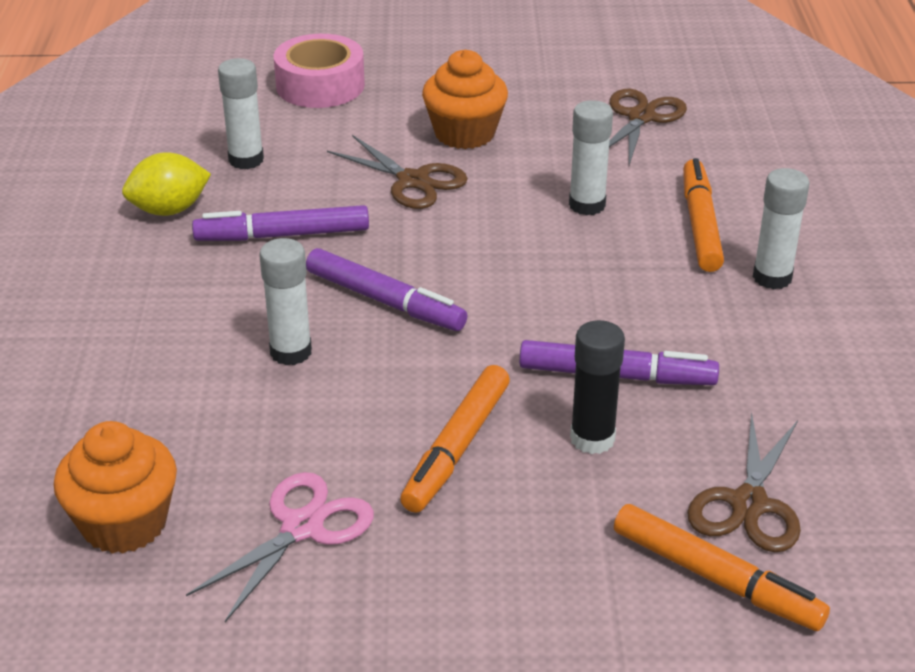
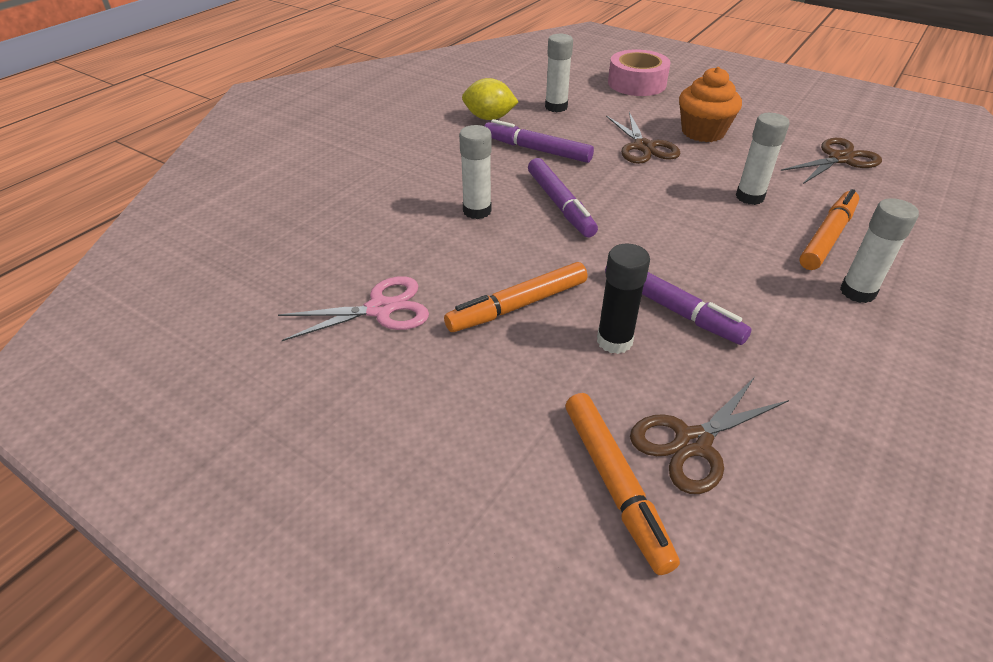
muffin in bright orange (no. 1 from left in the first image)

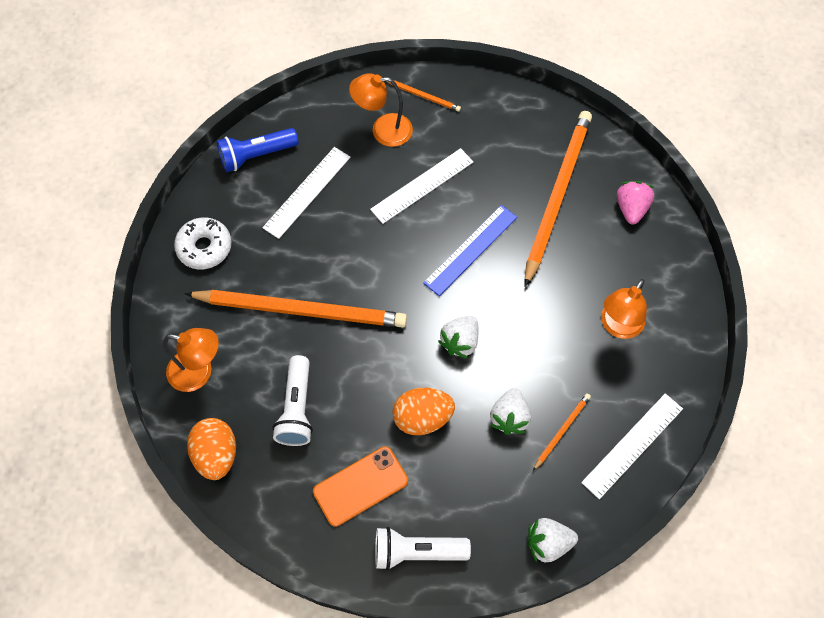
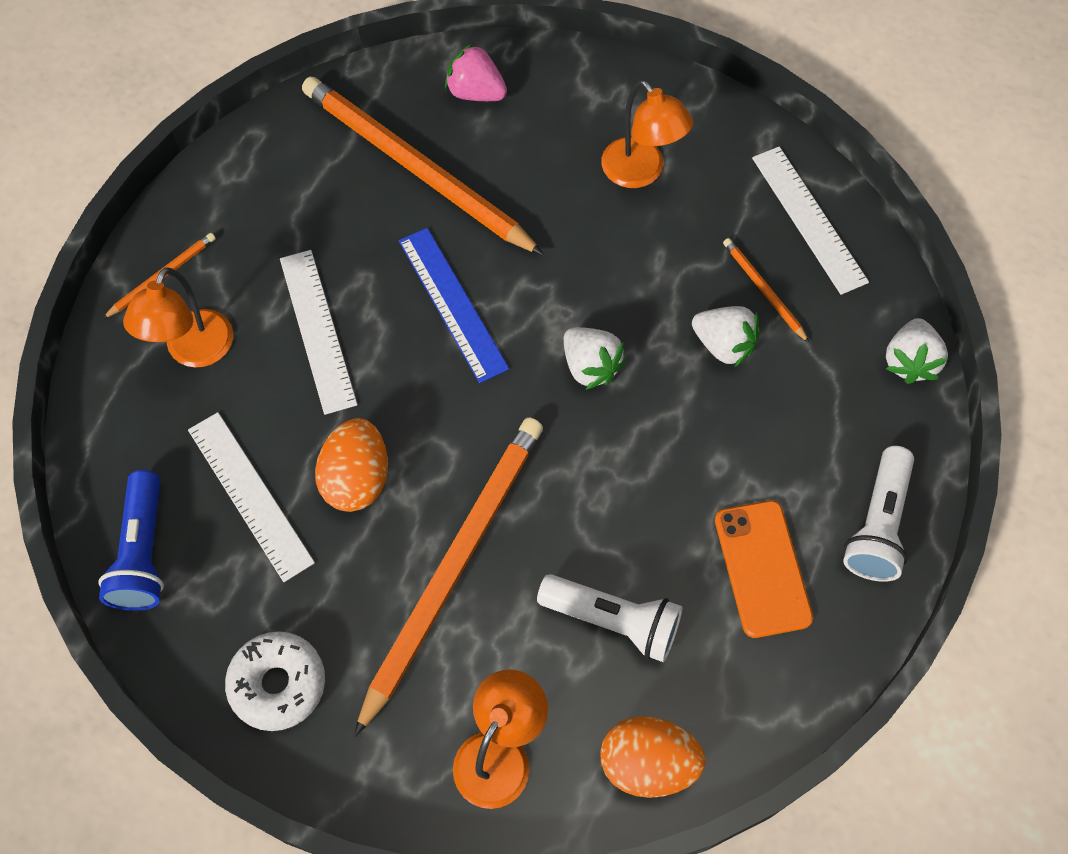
egg in bright orange (no. 1 from left)

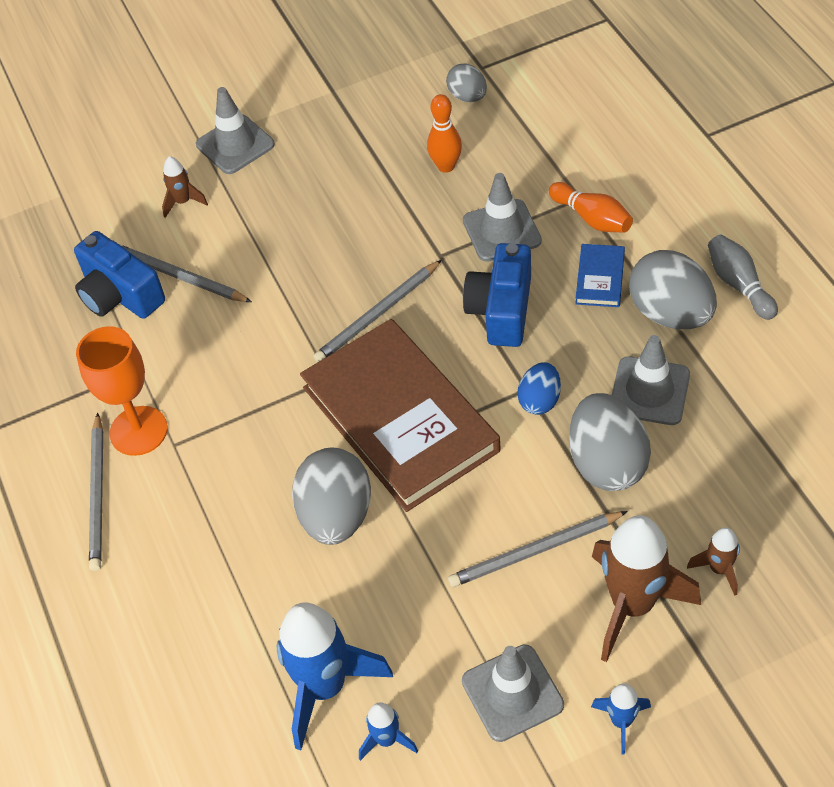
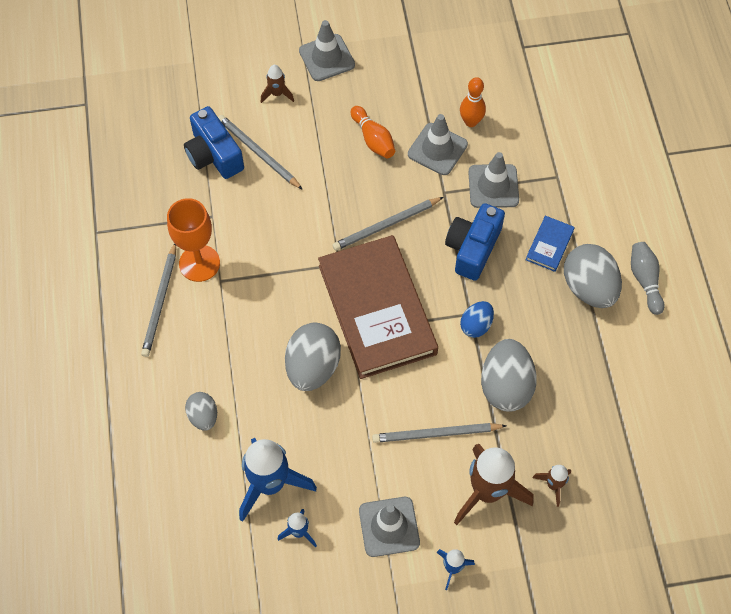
egg in grey (no. 1 from left); bowling pin in bright orange (no. 1 from left); road cone in grey (no. 3 from left)

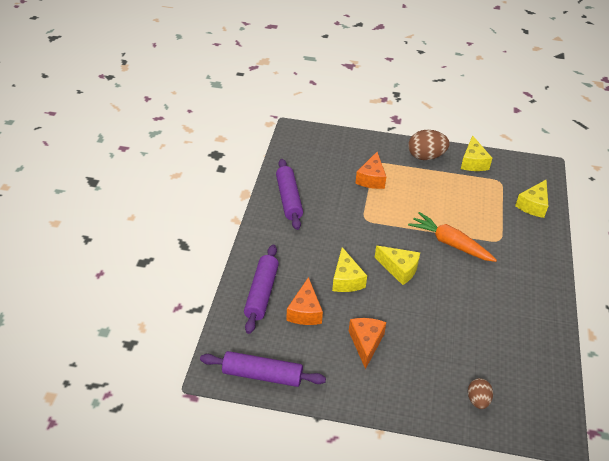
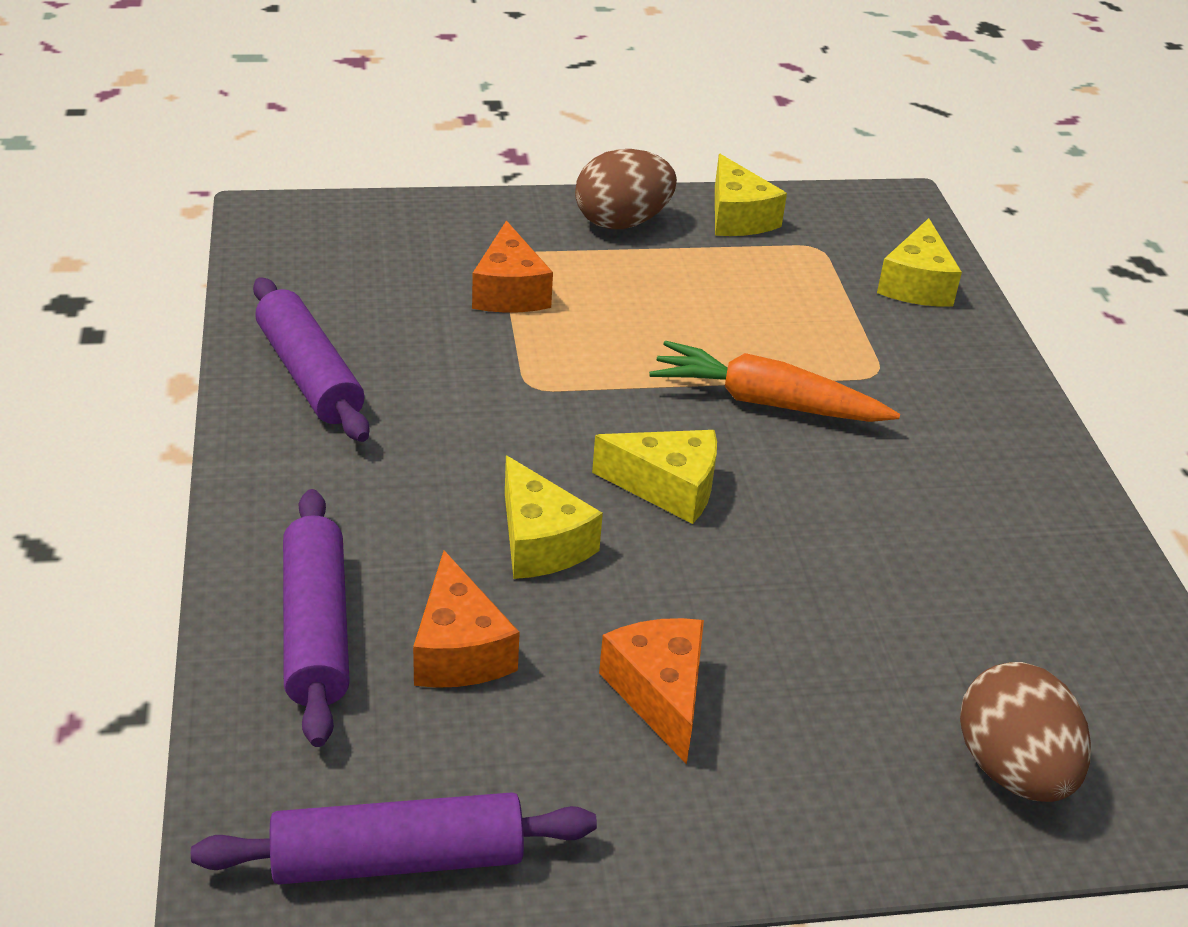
egg in russet (no. 2 from left)

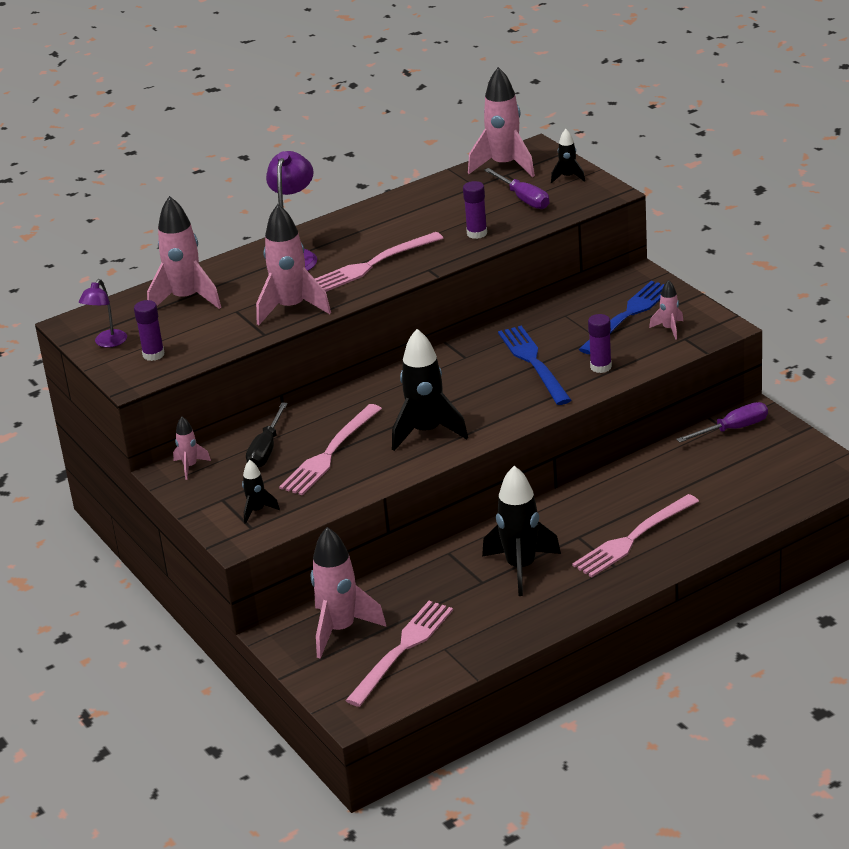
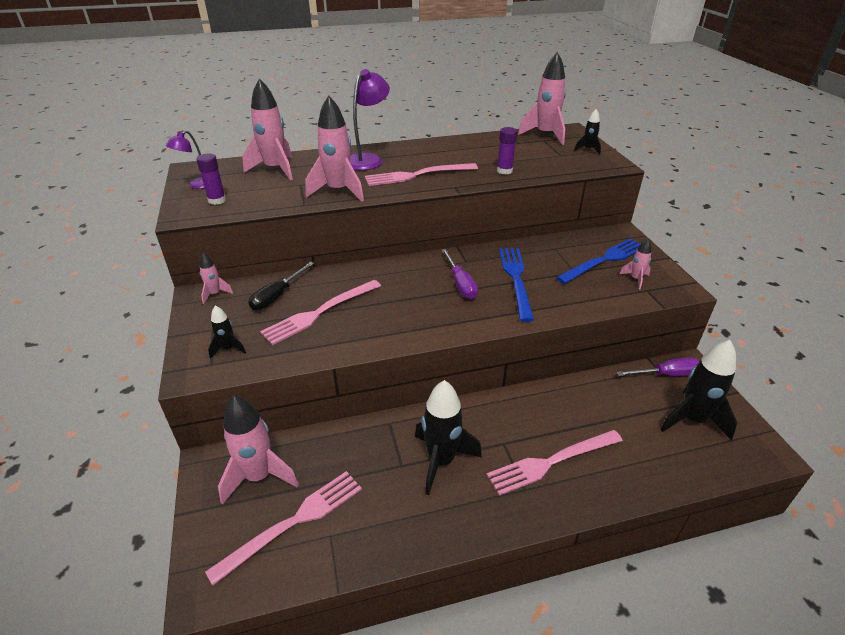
screwdriver in purple (no. 1 from left); spaceship in ebony (no. 4 from left); glue stick in purple (no. 3 from left in the first image)

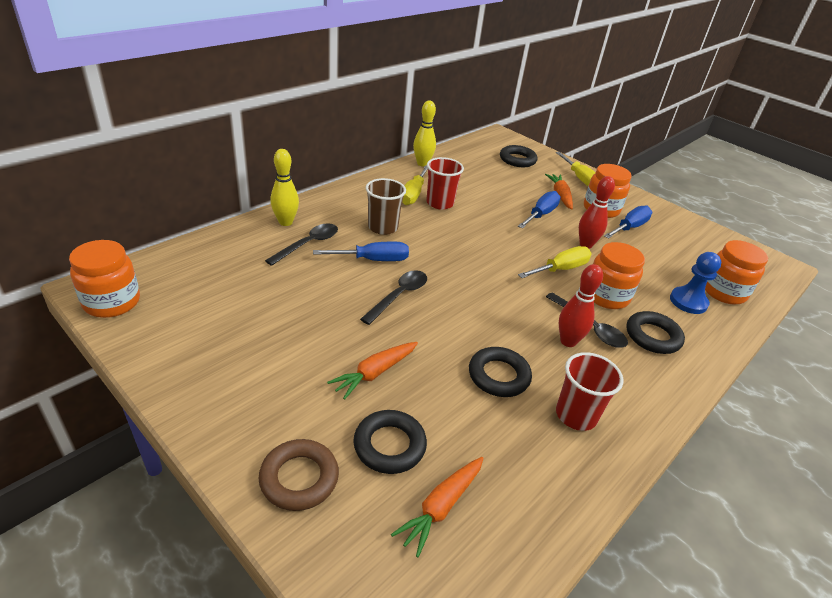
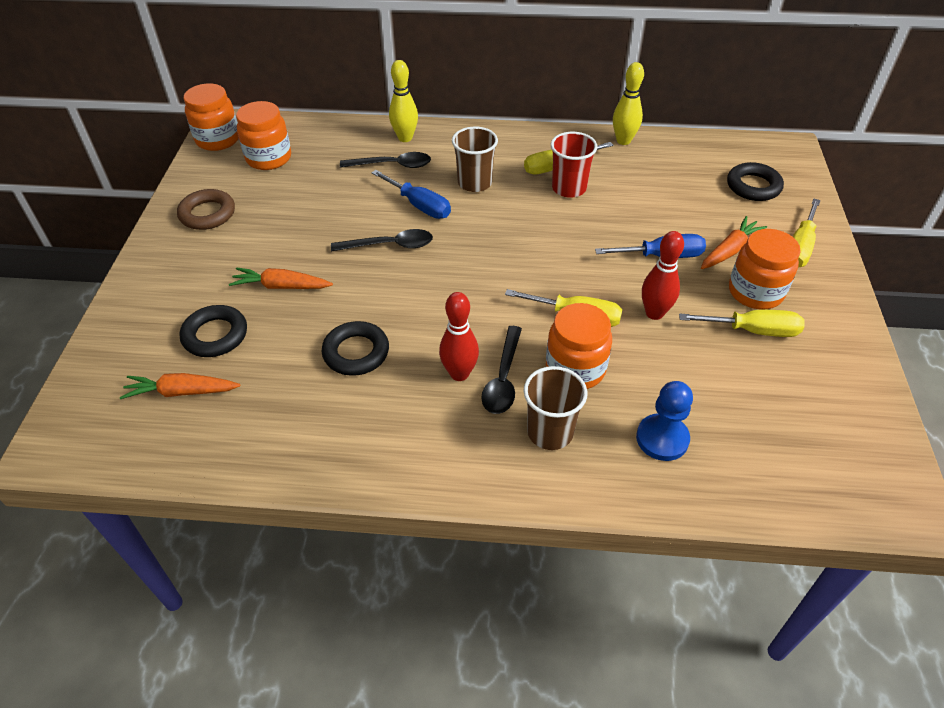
torus in russet; jam jar in bright orange (no. 2 from left); beaker in russet (no. 2 from left); screwdriver in golden (no. 3 from left); beaker in scarlet (no. 2 from left in the first image)

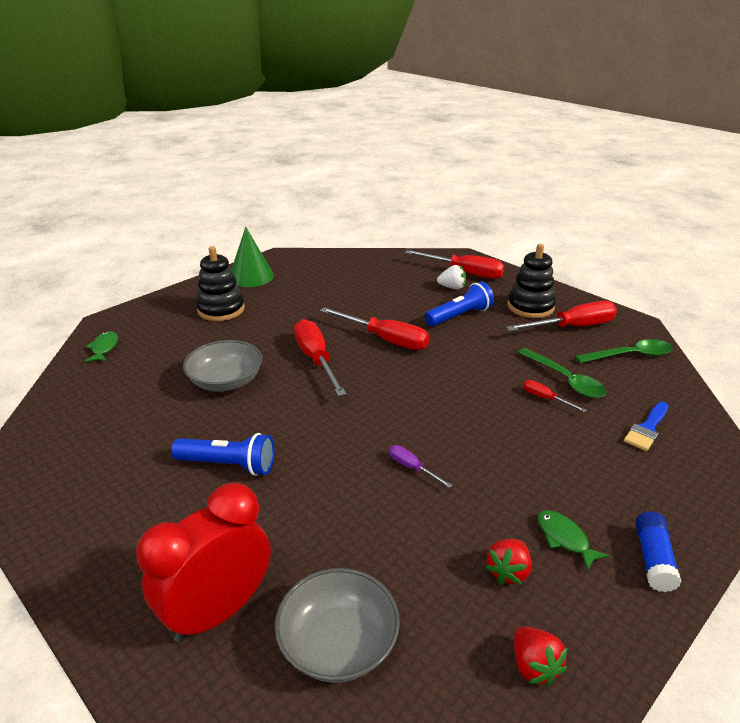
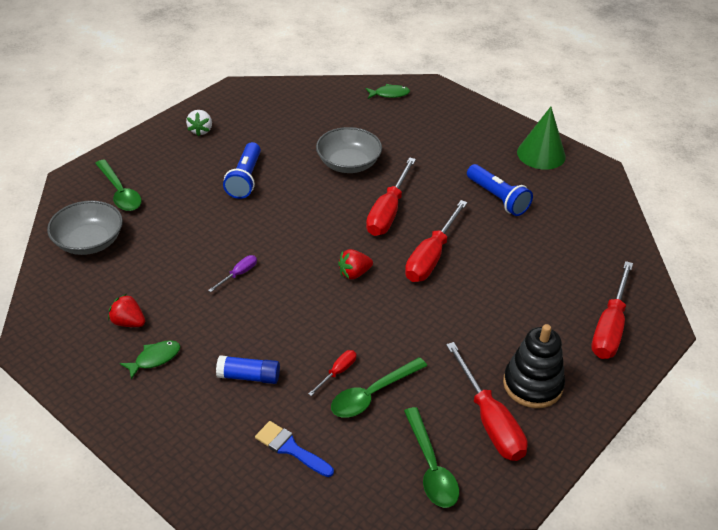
tablespoon in leaf-green (no. 1 from left); strawberry in snow-white; glue stick in royal blue; strawberry in scarlet (no. 2 from left); screwdriver in scarlet (no. 2 from left); flashlight in royal blue (no. 2 from left); stacking toy in ebony (no. 1 from left in the first image)

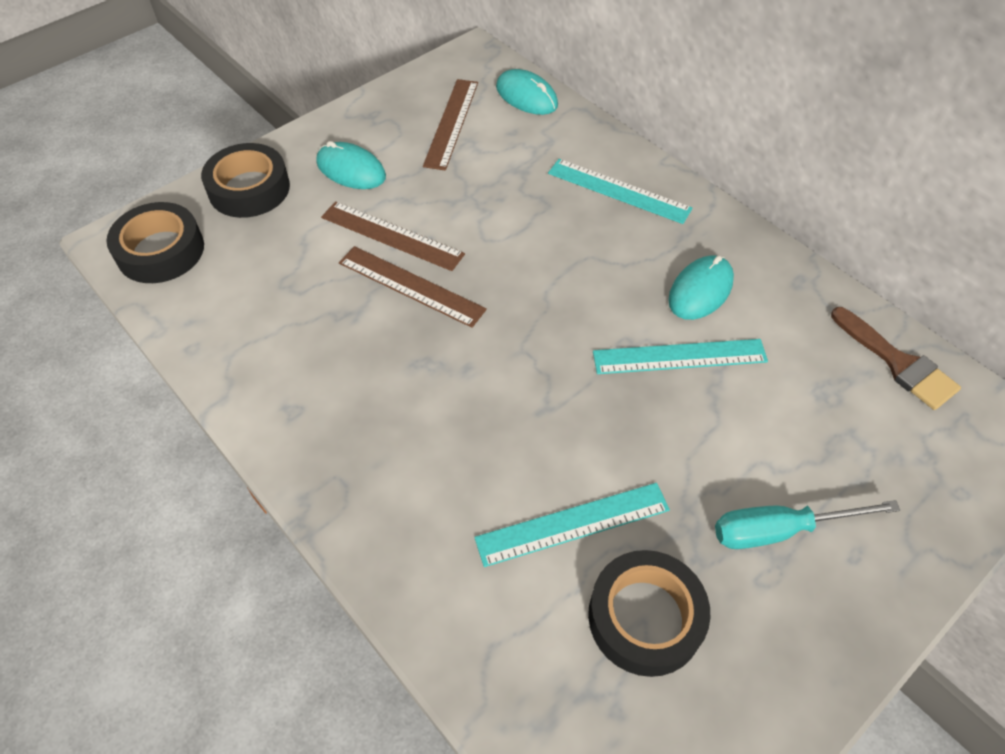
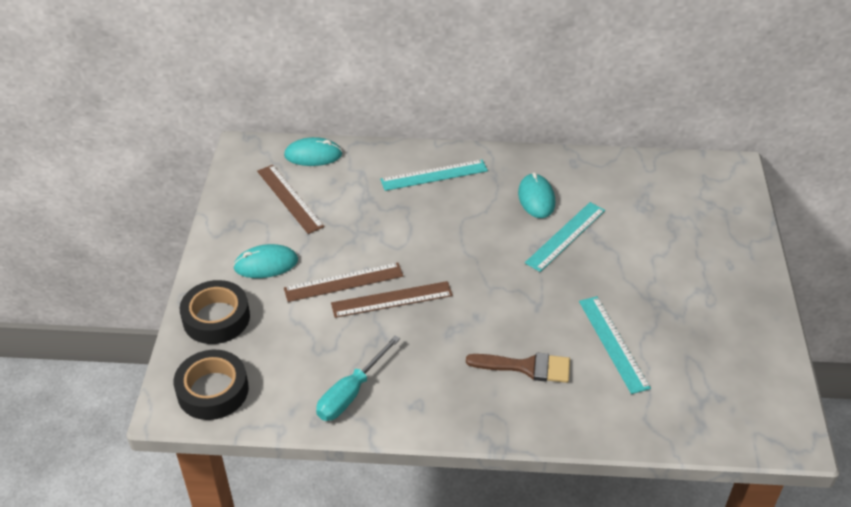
screwdriver in turquoise; paint brush in russet; straightedge in turquoise (no. 3 from left); roll of tape in ebony (no. 3 from left in the first image)

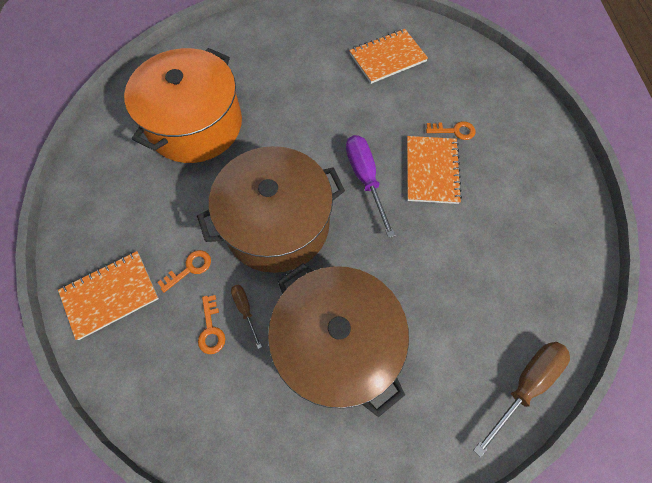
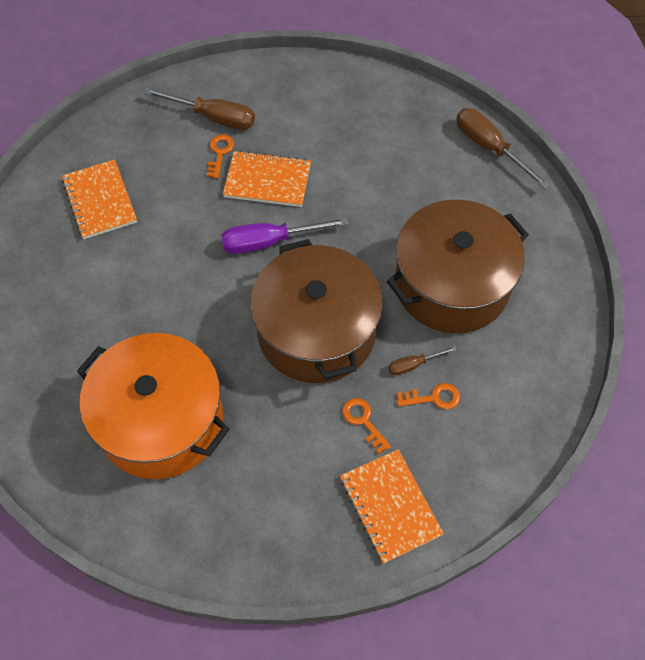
screwdriver in russet (no. 1 from left)

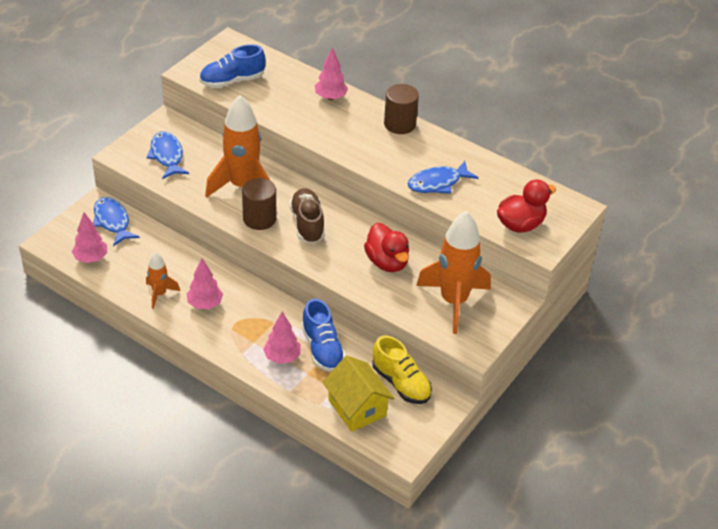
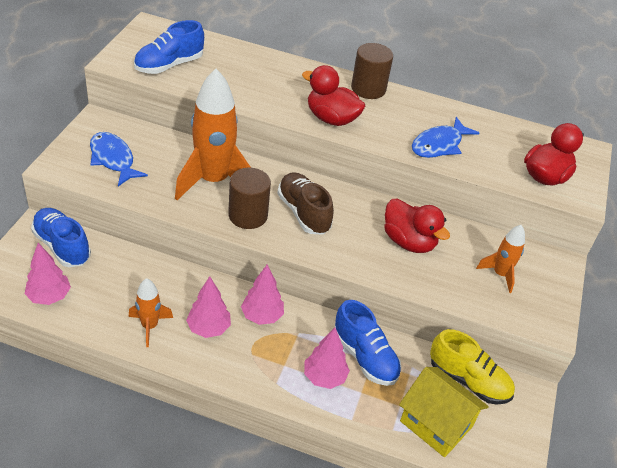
sneaker in royal blue (no. 1 from left); toy tree in rose-pink (no. 3 from left); toy duck in scarlet (no. 1 from left); spaceship in bright orange (no. 3 from left)

